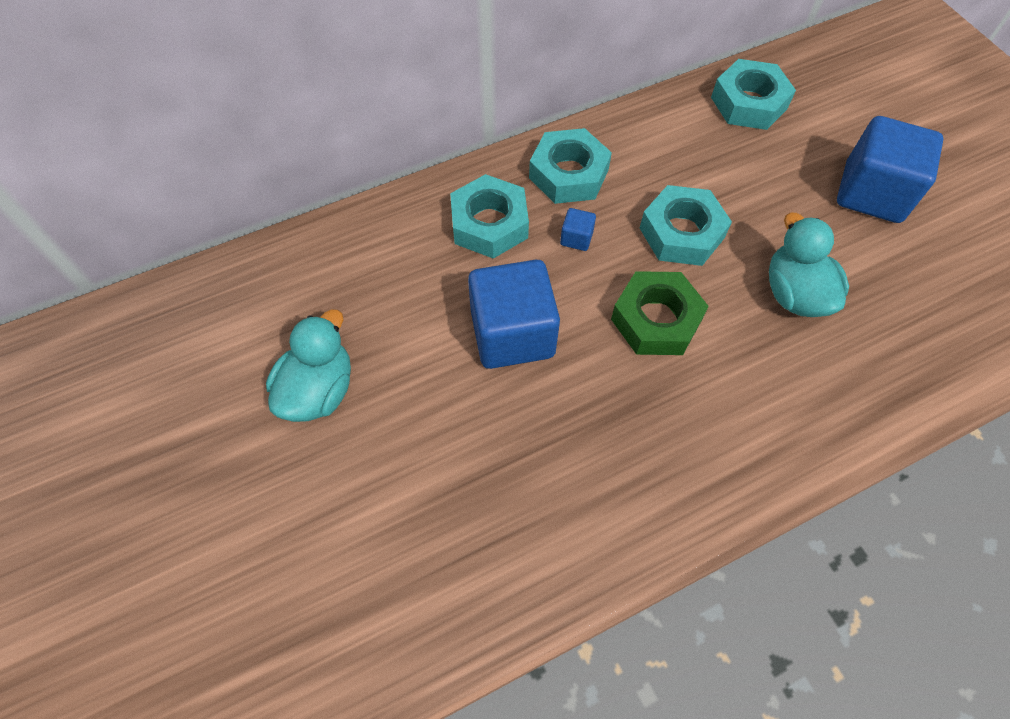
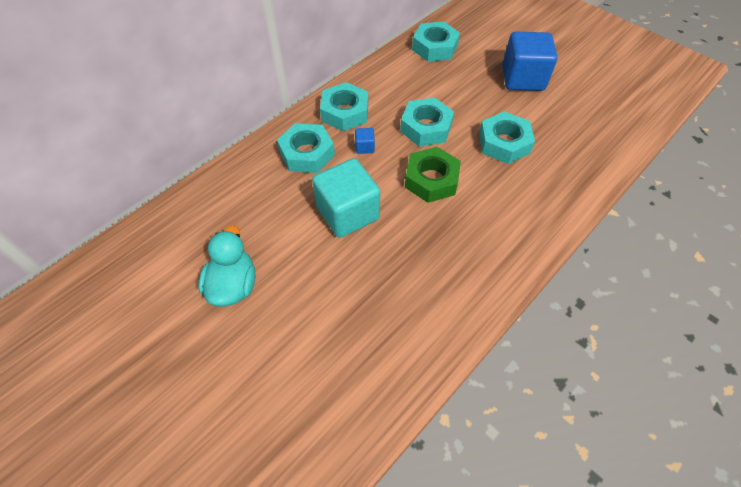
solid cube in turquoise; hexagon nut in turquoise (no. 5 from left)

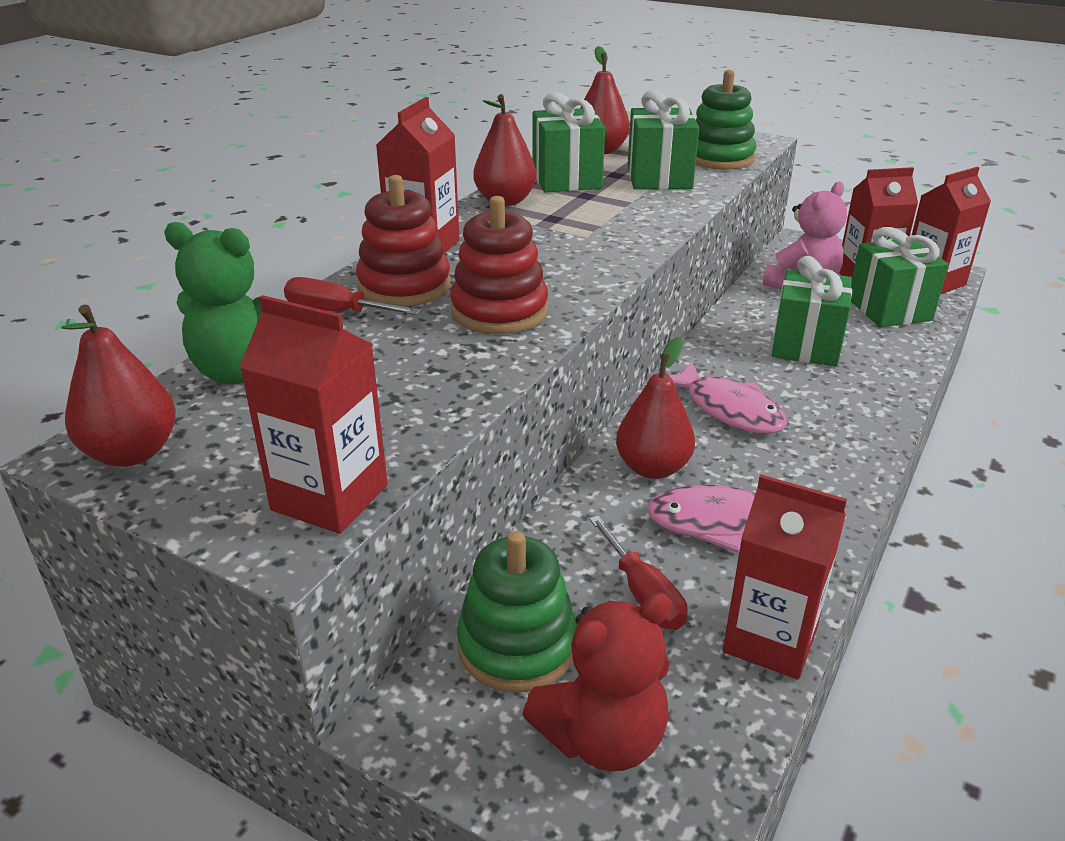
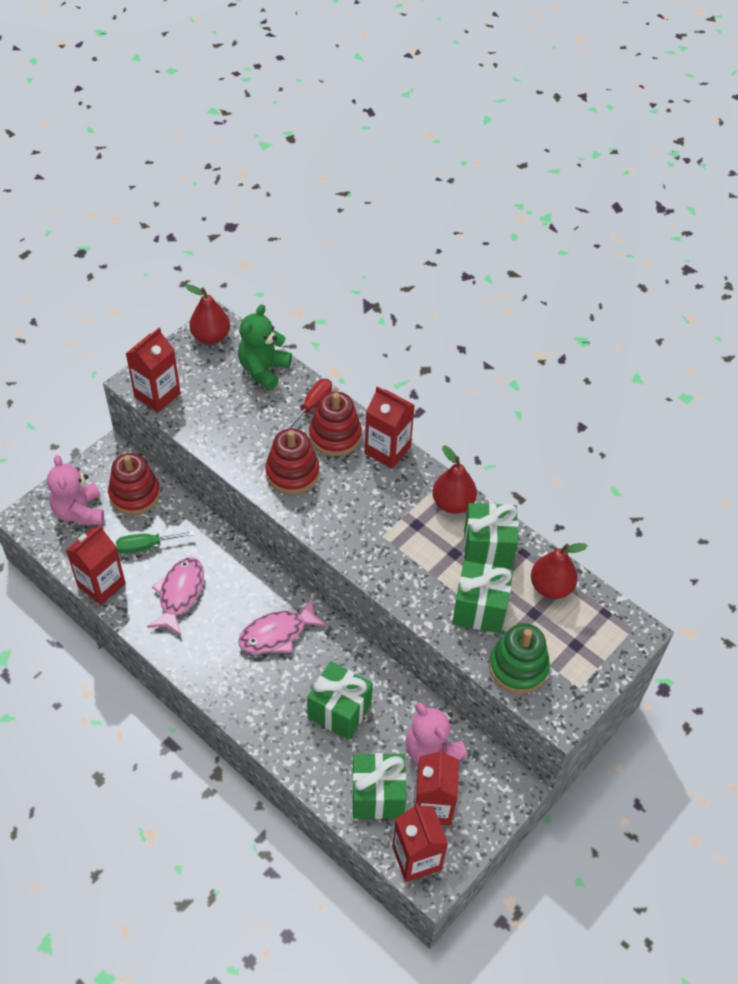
teddy bear in rose-pink (no. 1 from left); stacking toy in scarlet (no. 1 from left); screwdriver in leaf-green; pear fruit in scarlet (no. 4 from left in the first image)

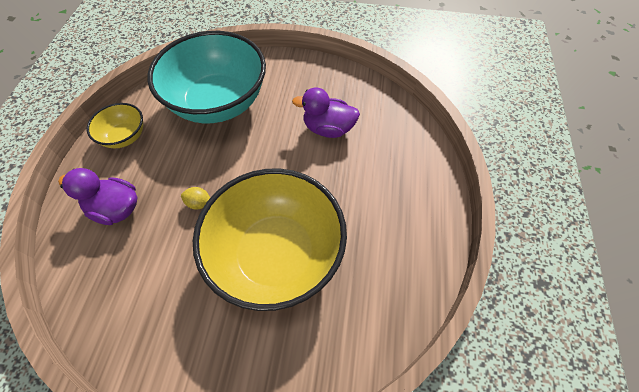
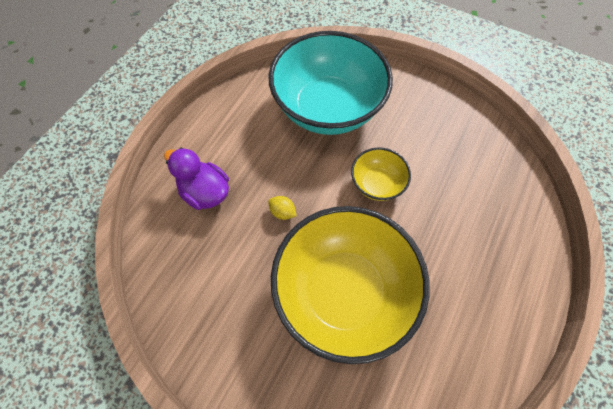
deep dish in golden (no. 2 from left); toy duck in purple (no. 2 from left in the first image)

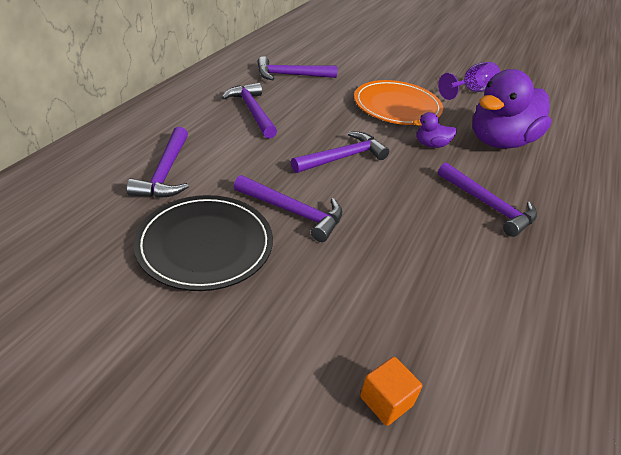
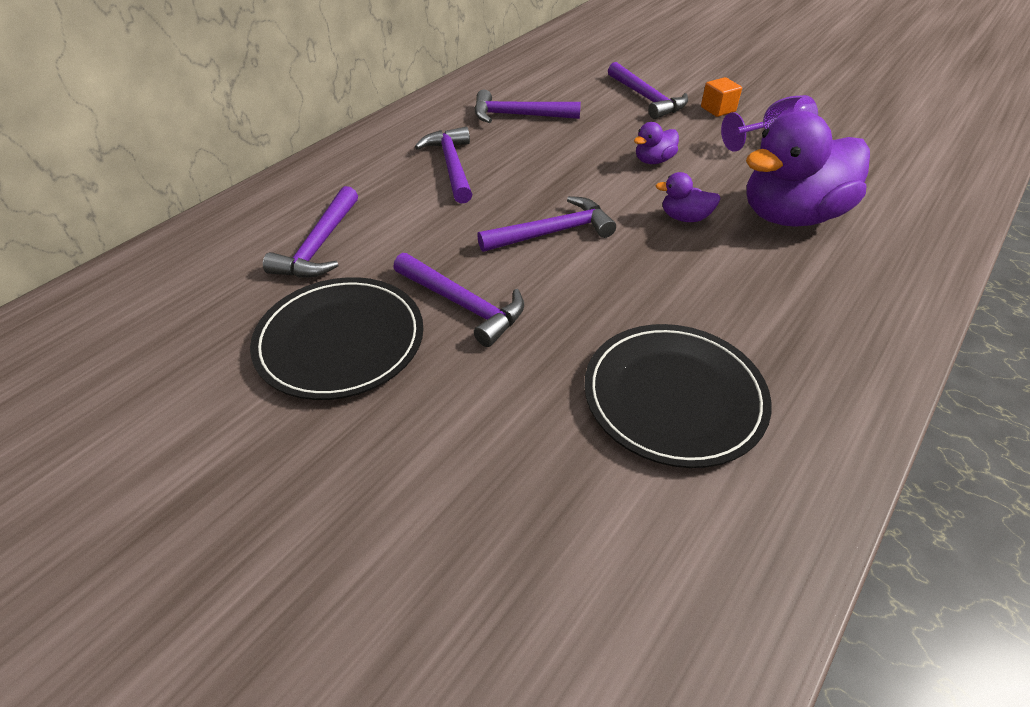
flat dish in ebony (no. 2 from left); hammer in purple (no. 6 from left); toy duck in purple (no. 1 from left); solid cube in bright orange

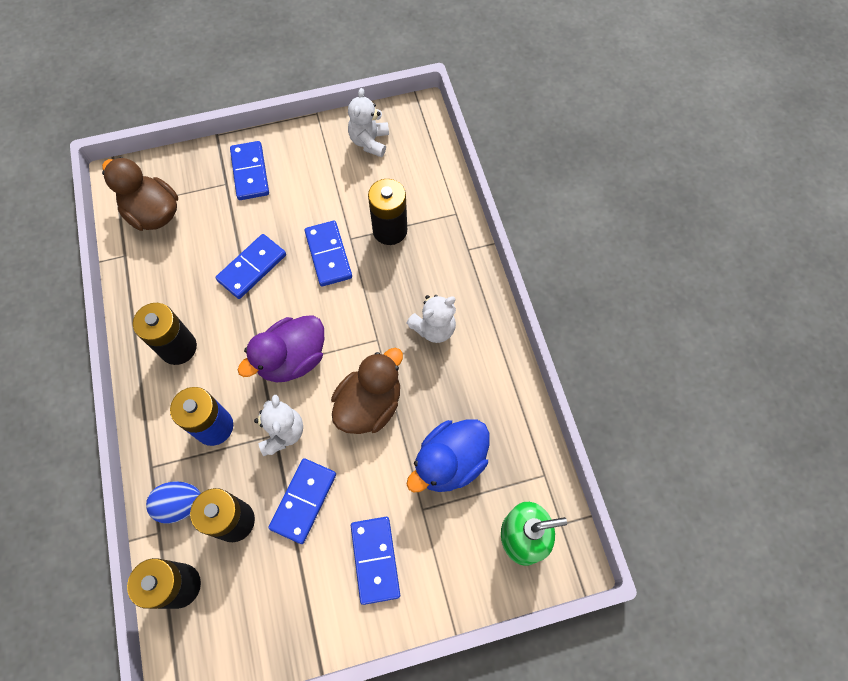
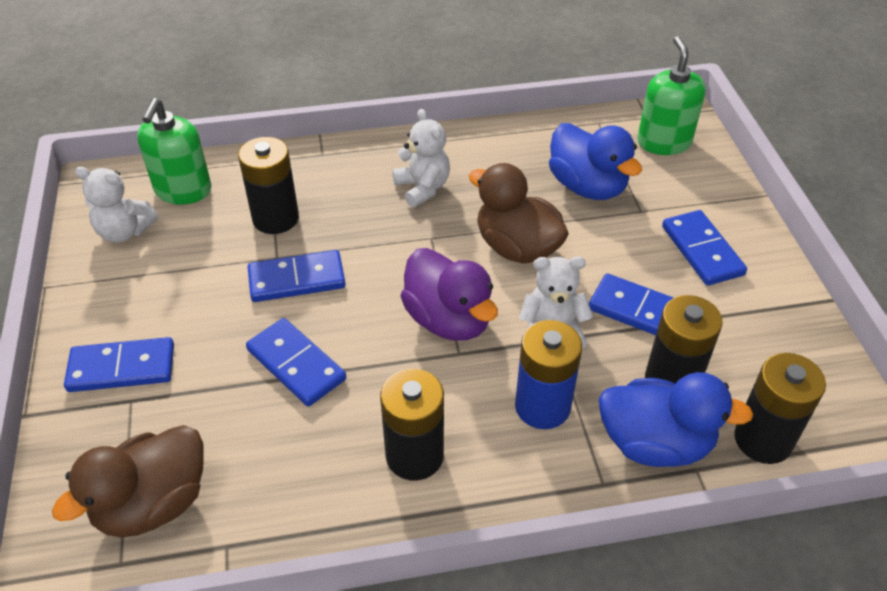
soap pump in leaf-green (no. 1 from left); toy duck in royal blue (no. 2 from left); domino in royal blue (no. 5 from left)

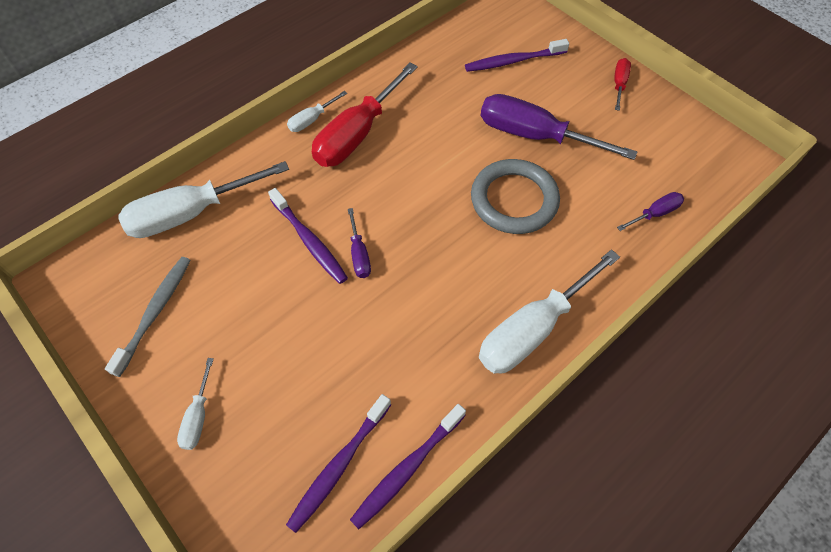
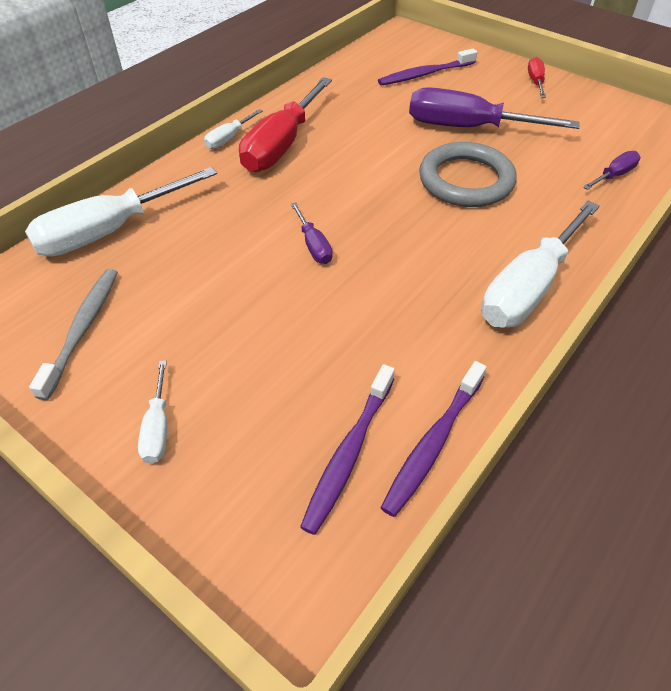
dental brush in purple (no. 1 from left in the first image)

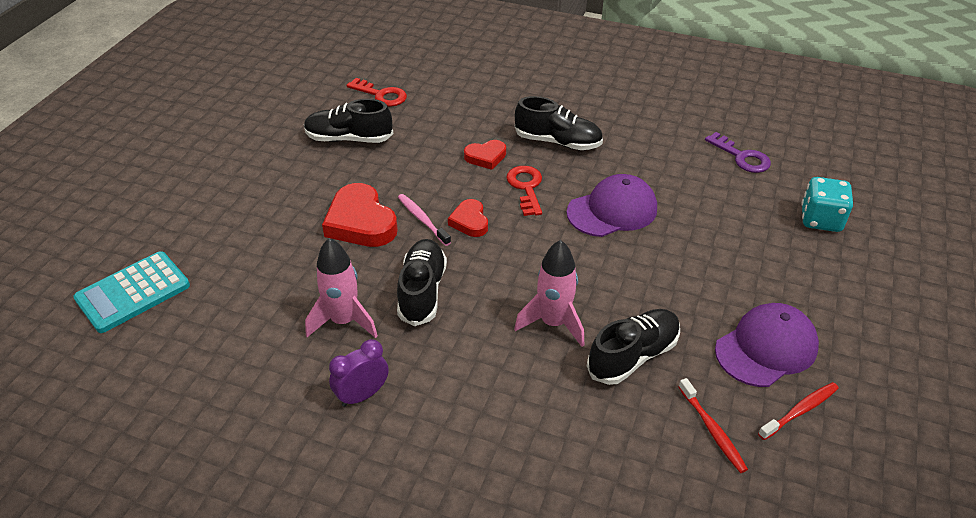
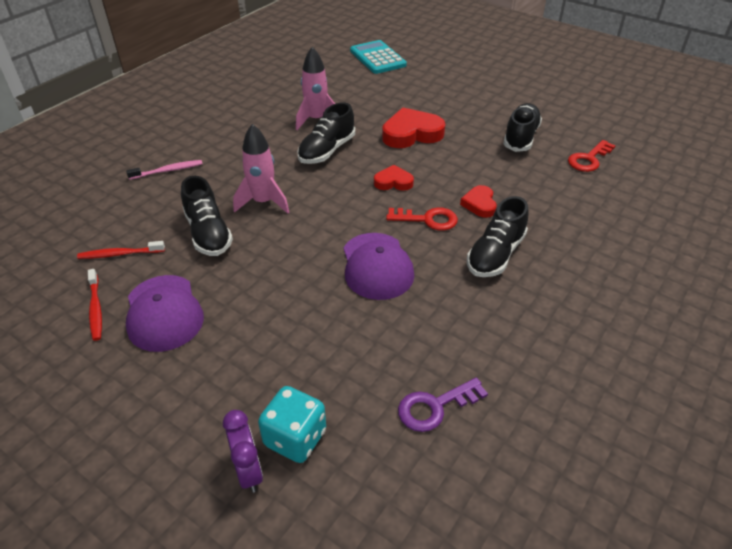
dental brush in rose-pink; clock in purple; sneaker in ebony (no. 2 from left)

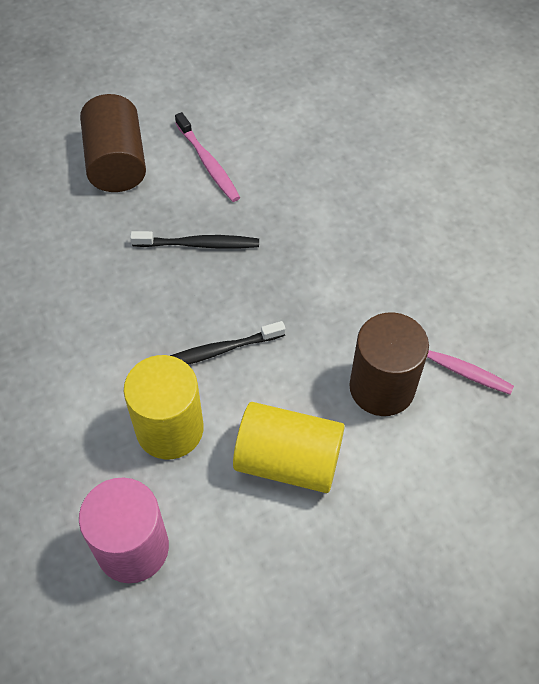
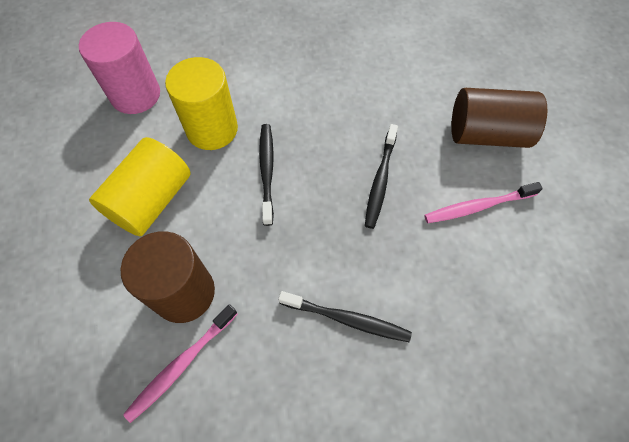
dental brush in ebony (no. 2 from left)

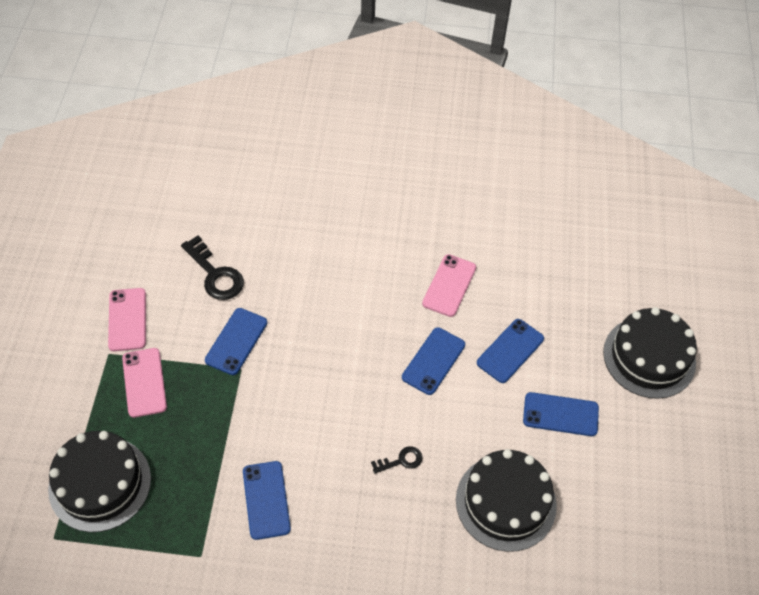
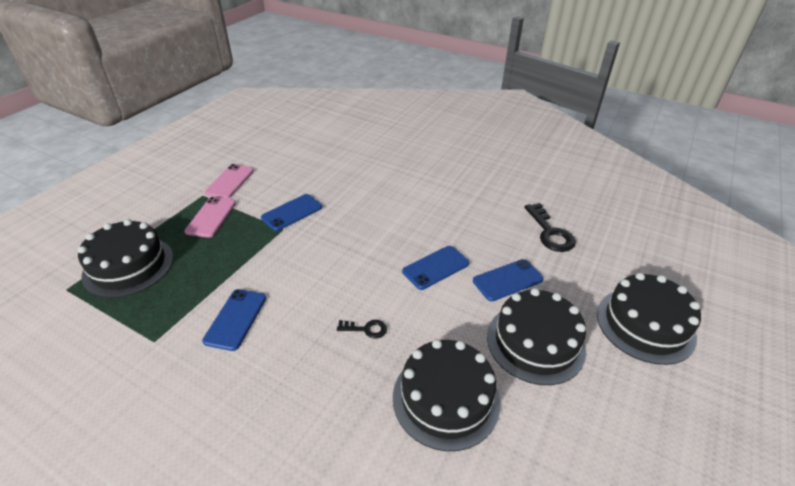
gateau in ebony (no. 3 from left); key in ebony (no. 2 from left); phone in rose-pink (no. 3 from left in the first image)

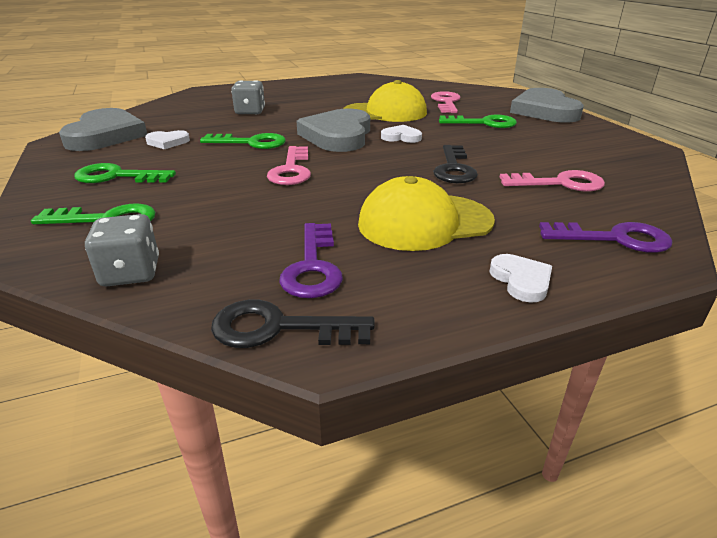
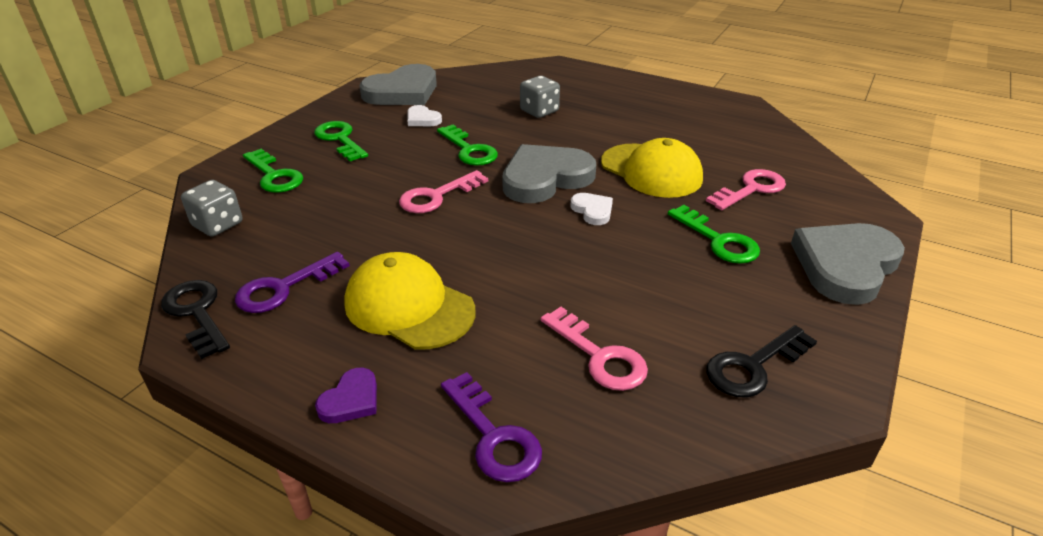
heart shape in purple; key in ebony (no. 2 from left)

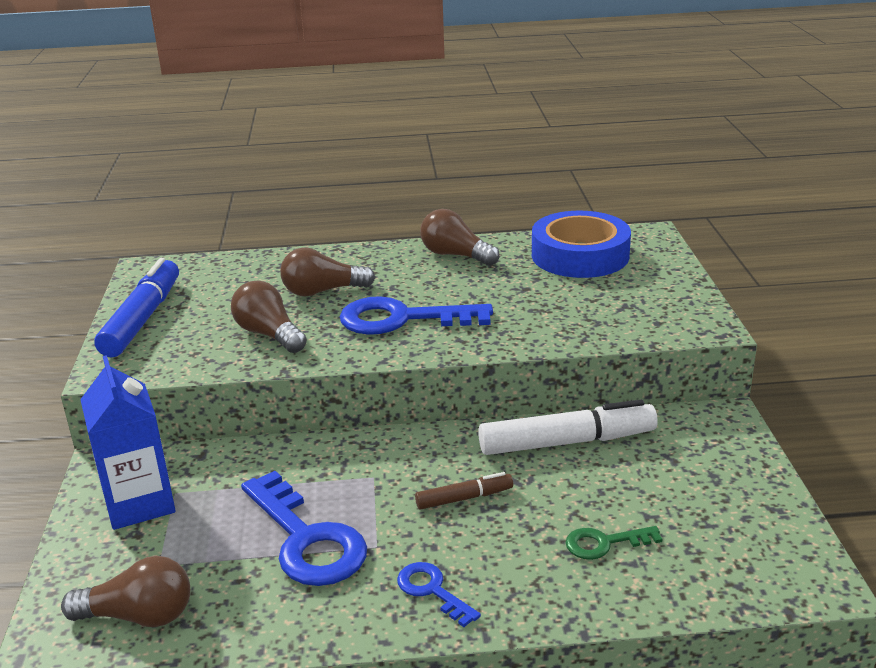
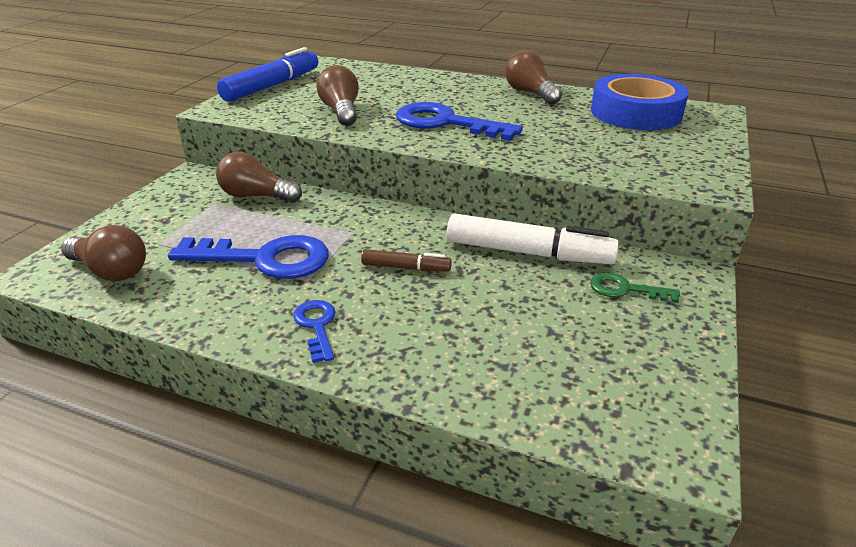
key in royal blue (no. 1 from left); light bulb in russet (no. 2 from left); key in leaf-green; juice carton in royal blue

